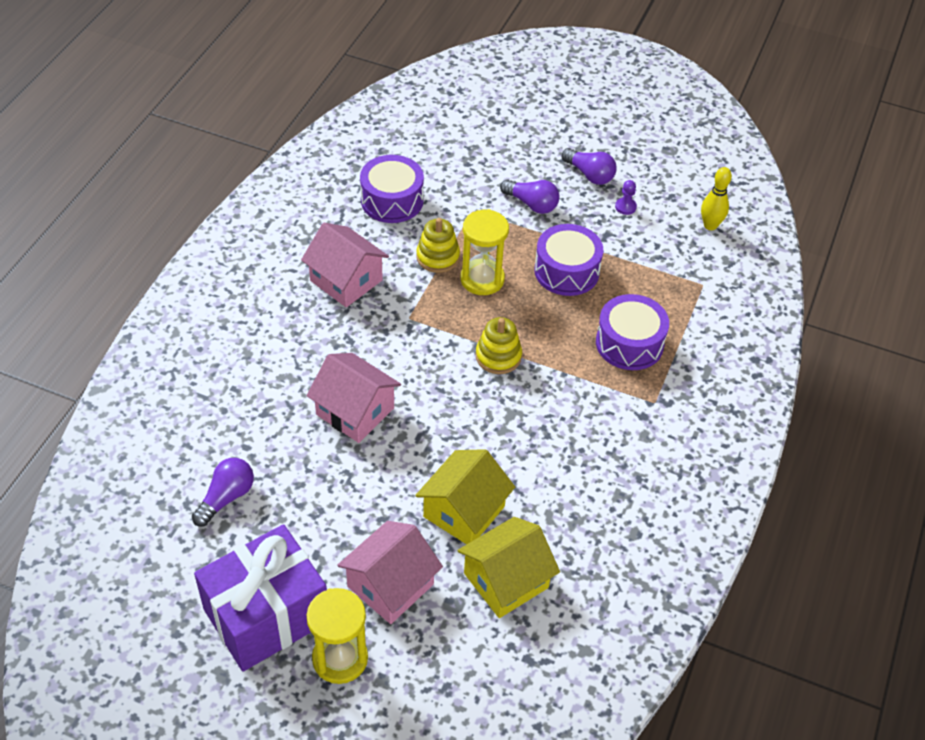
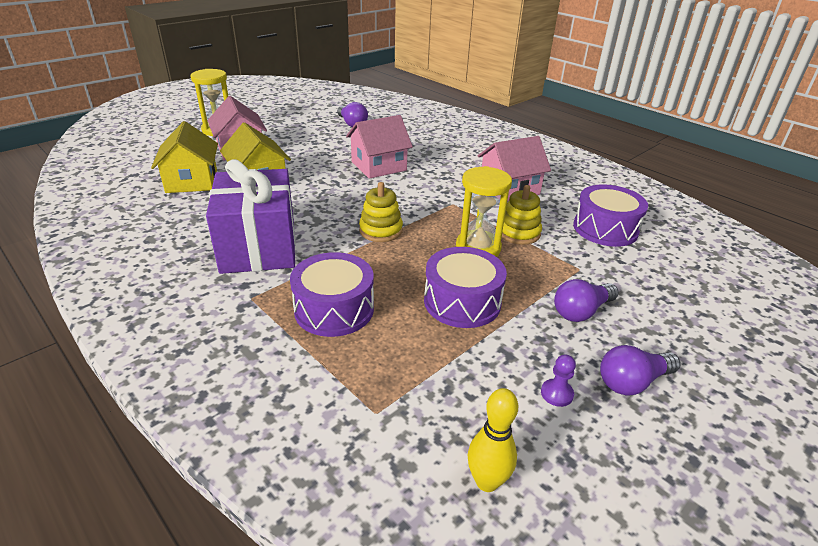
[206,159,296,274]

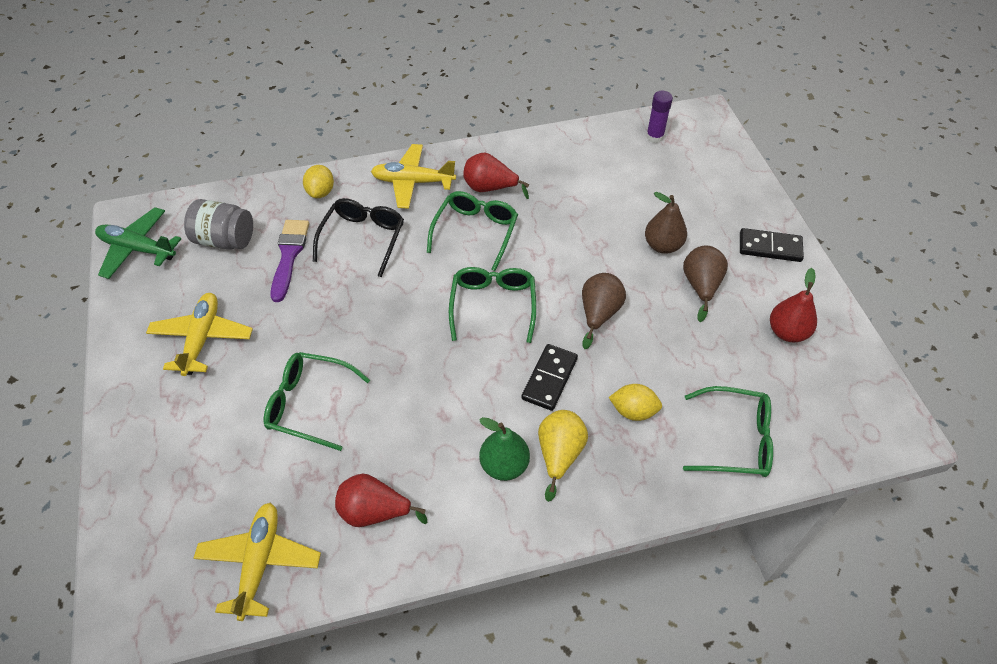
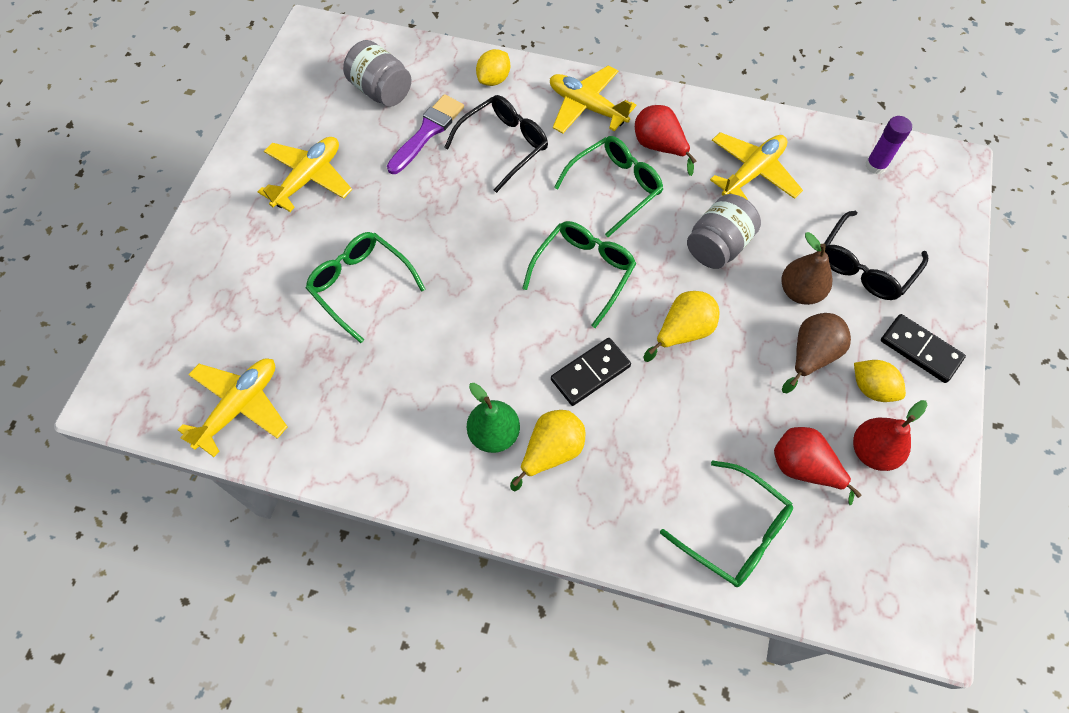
[95,207,182,279] (first image)
[774,427,862,506]
[643,291,719,362]
[854,360,906,402]
[687,194,761,269]
[710,132,803,200]
[824,211,928,300]

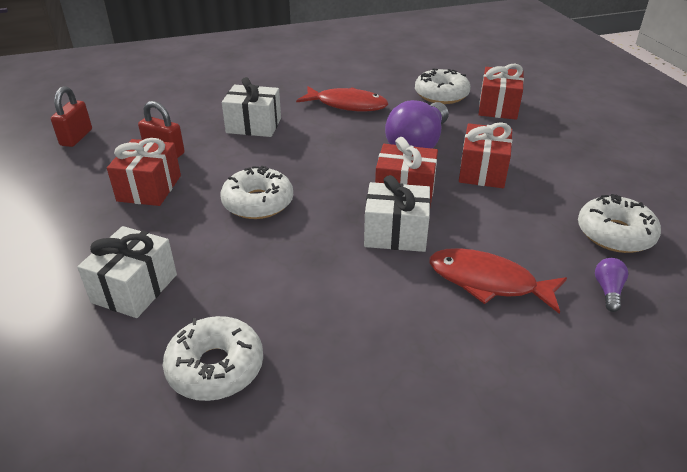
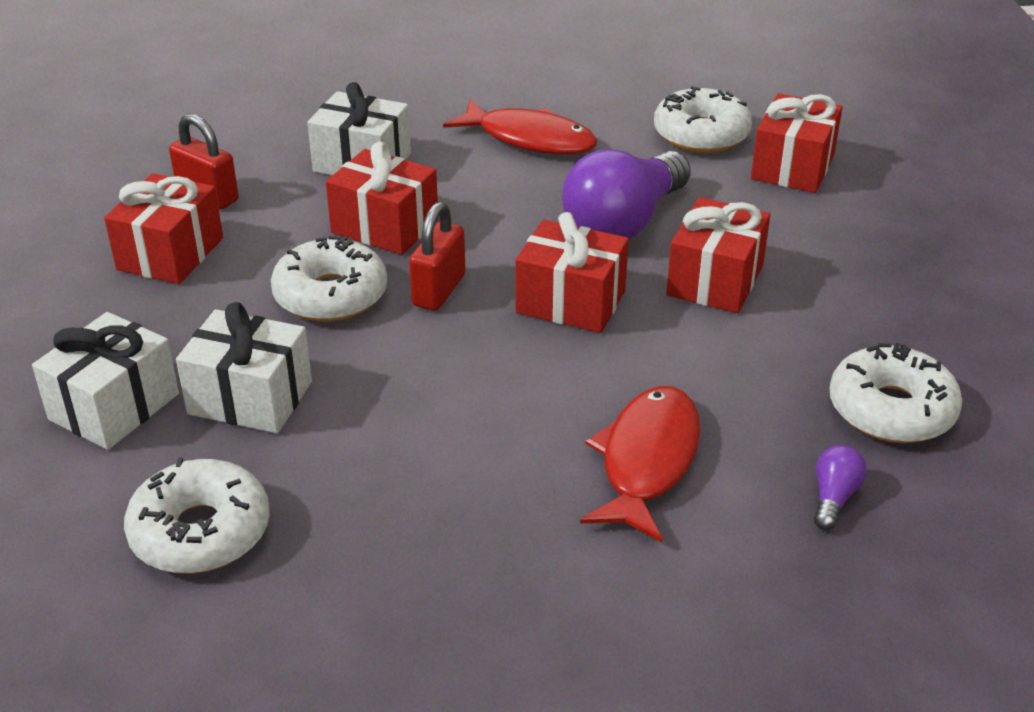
[409,202,465,311]
[176,302,312,433]
[580,386,701,542]
[326,142,438,255]

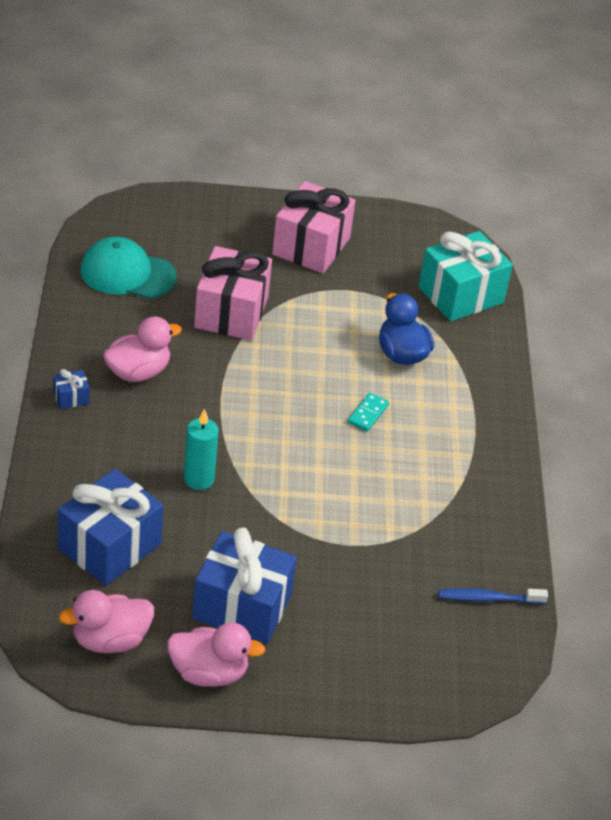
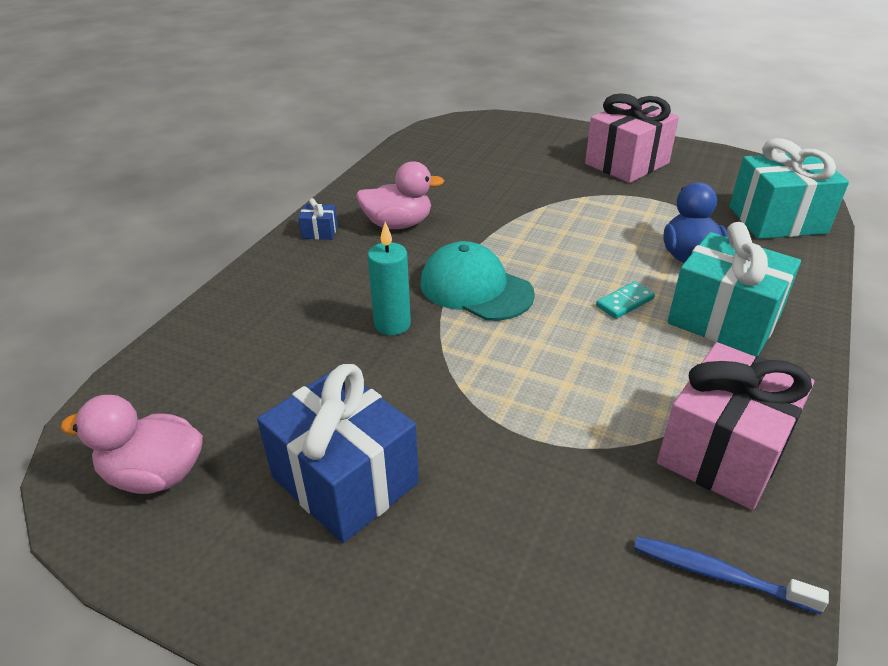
[58,469,163,586] (first image)
[420,241,535,321]
[167,622,266,687] (first image)
[657,342,814,510]
[667,222,801,357]

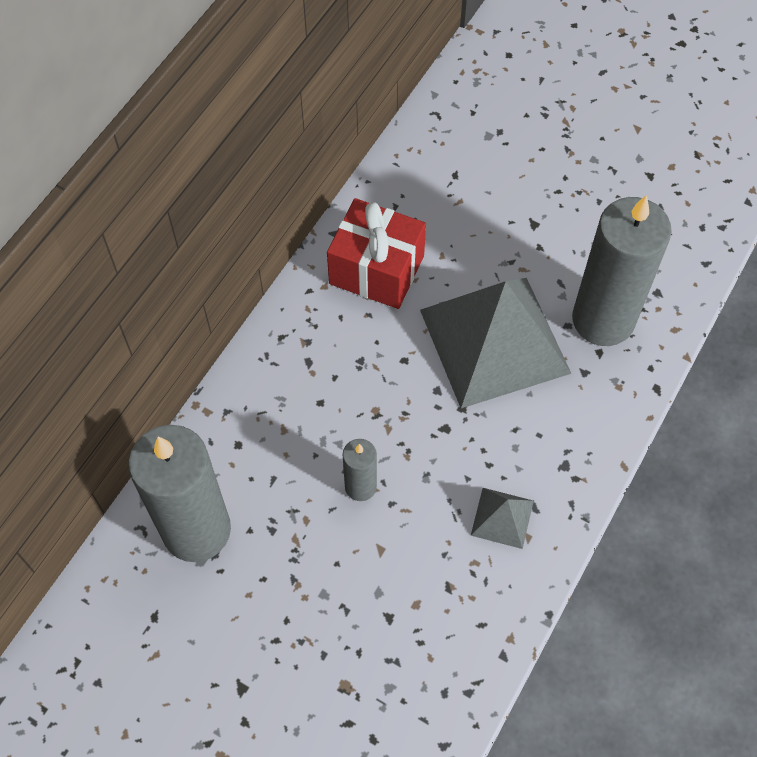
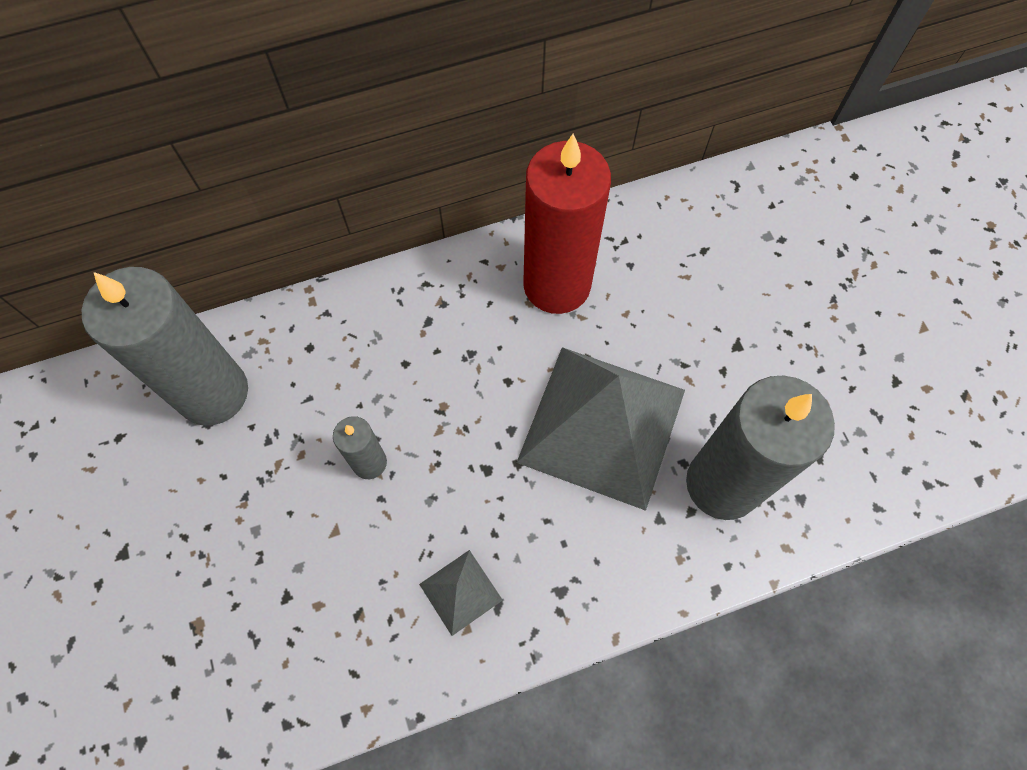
[523,134,611,314]

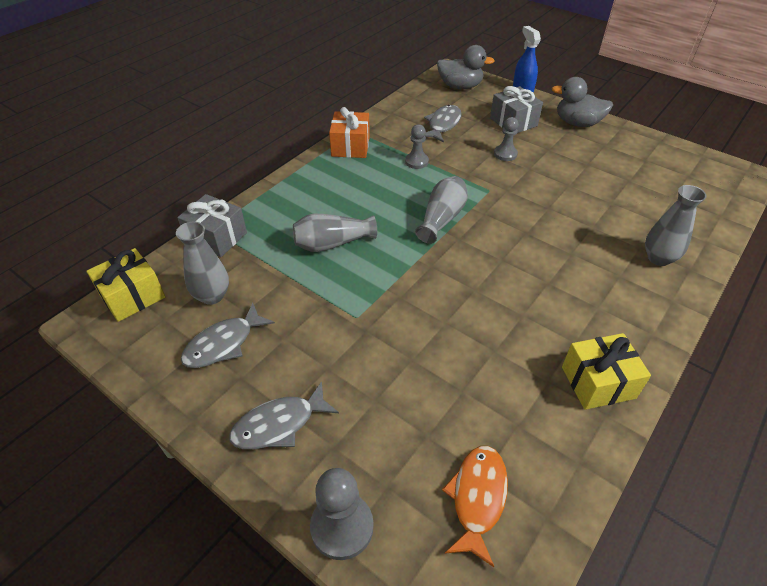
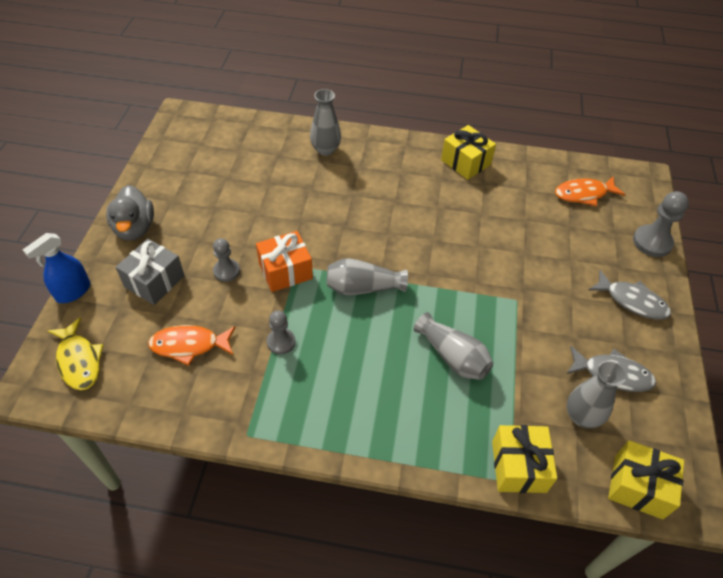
[492,425,557,493]
[256,231,313,292]
[148,325,235,366]
[48,317,104,390]

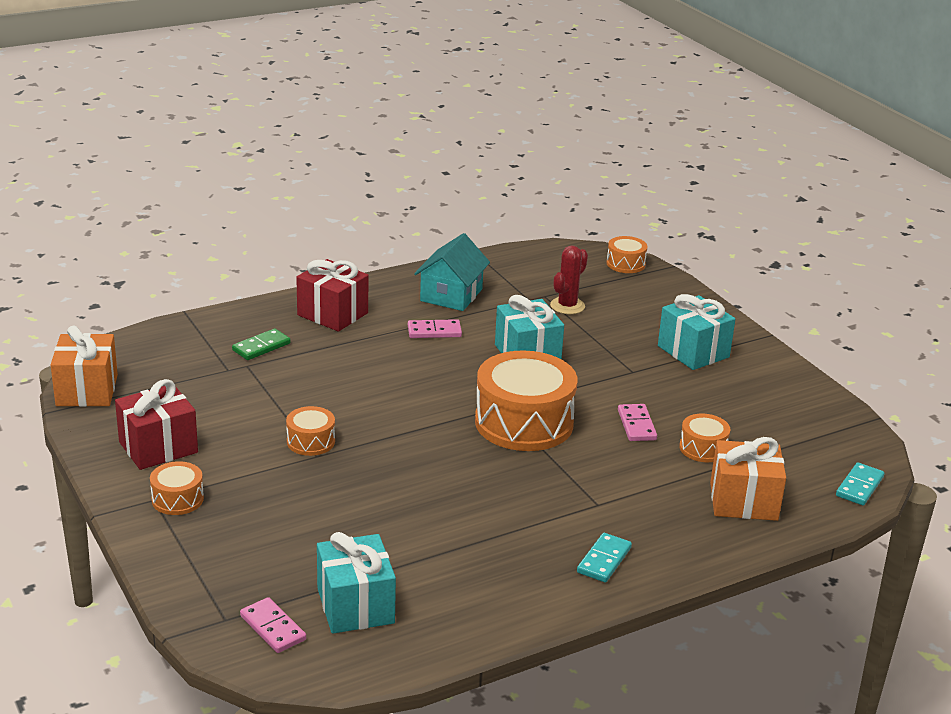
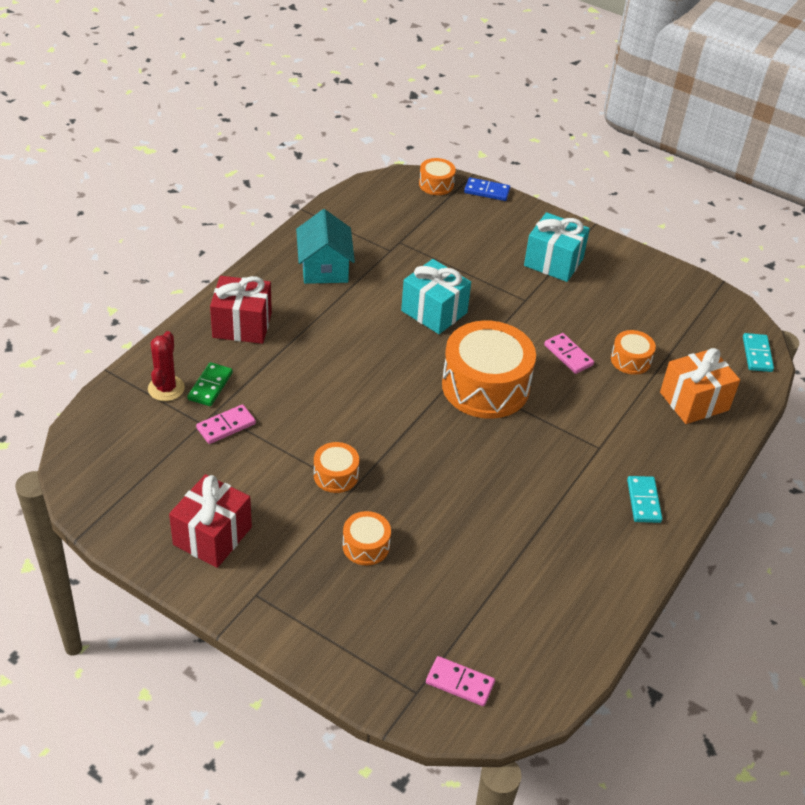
[51,325,118,407] (first image)
[343,511,391,565]
[317,532,396,634] (first image)
[196,404,256,444]
[148,331,185,401]
[464,177,510,201]

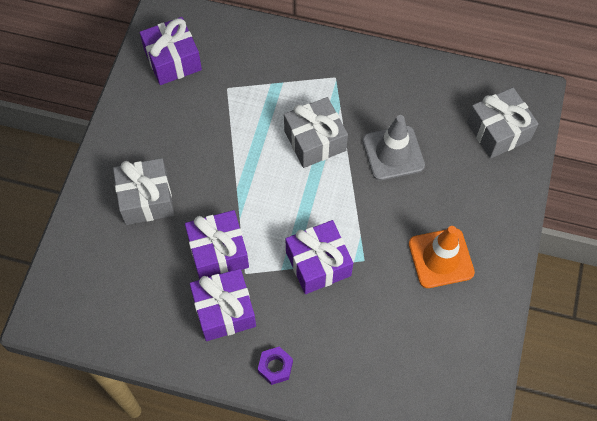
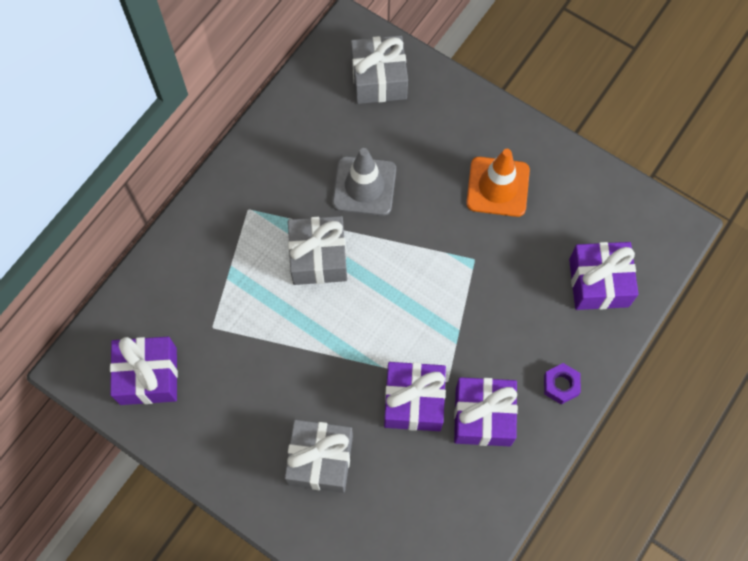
[569,242,638,310]

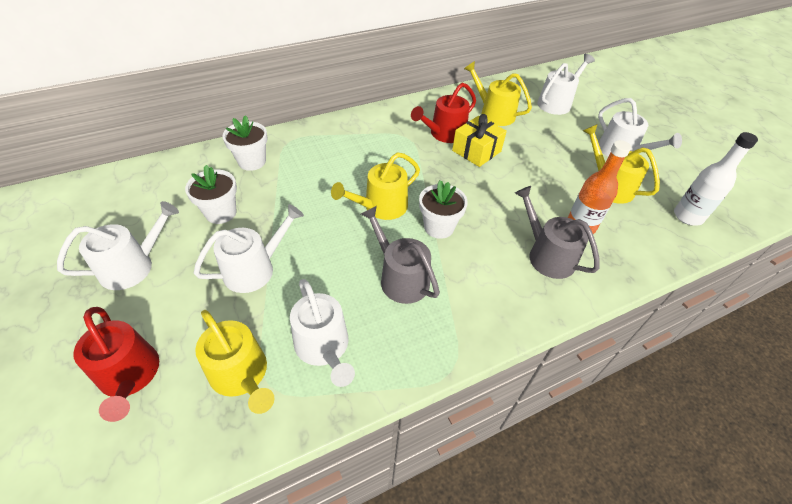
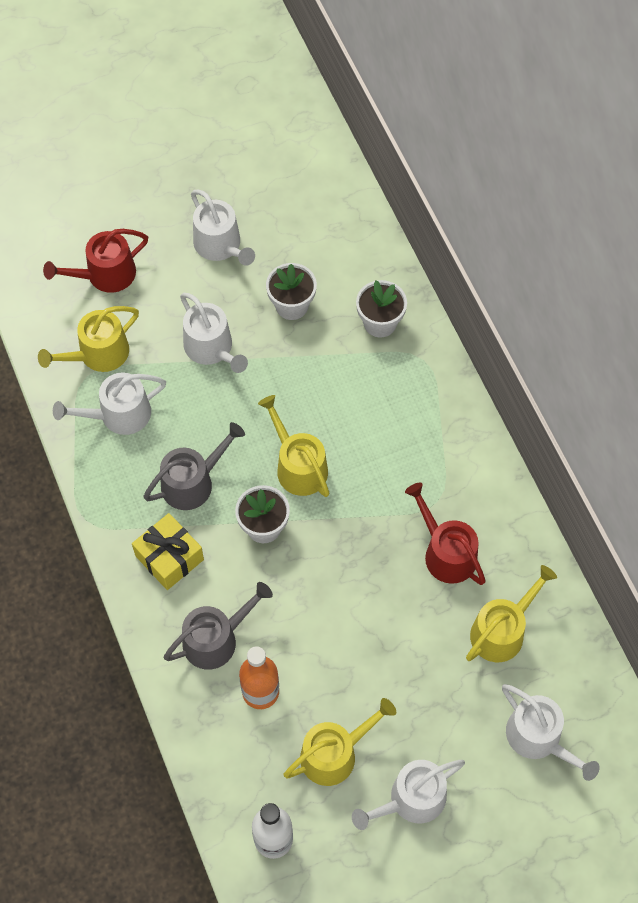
[132,513,204,590]

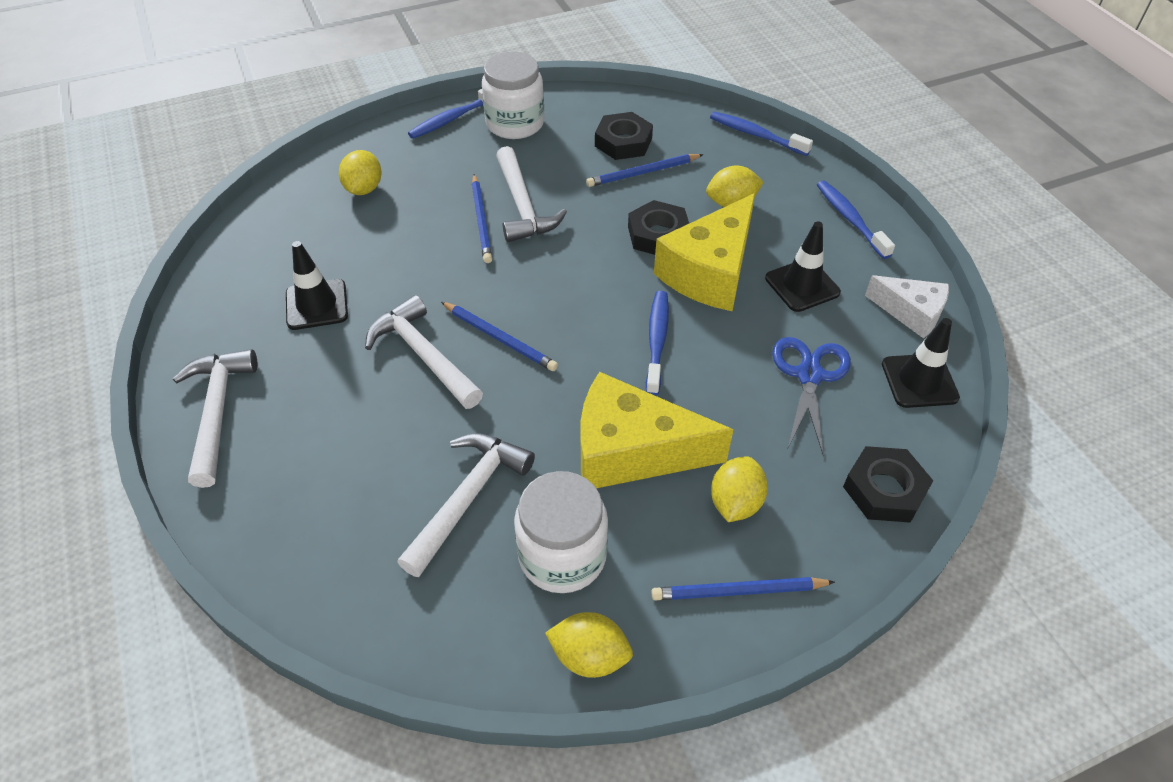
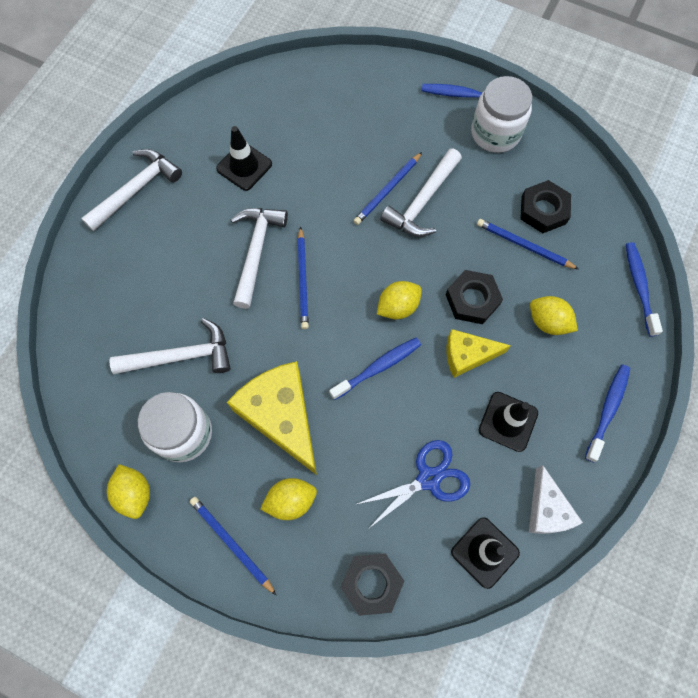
[377,281,422,319]
[446,329,511,378]

